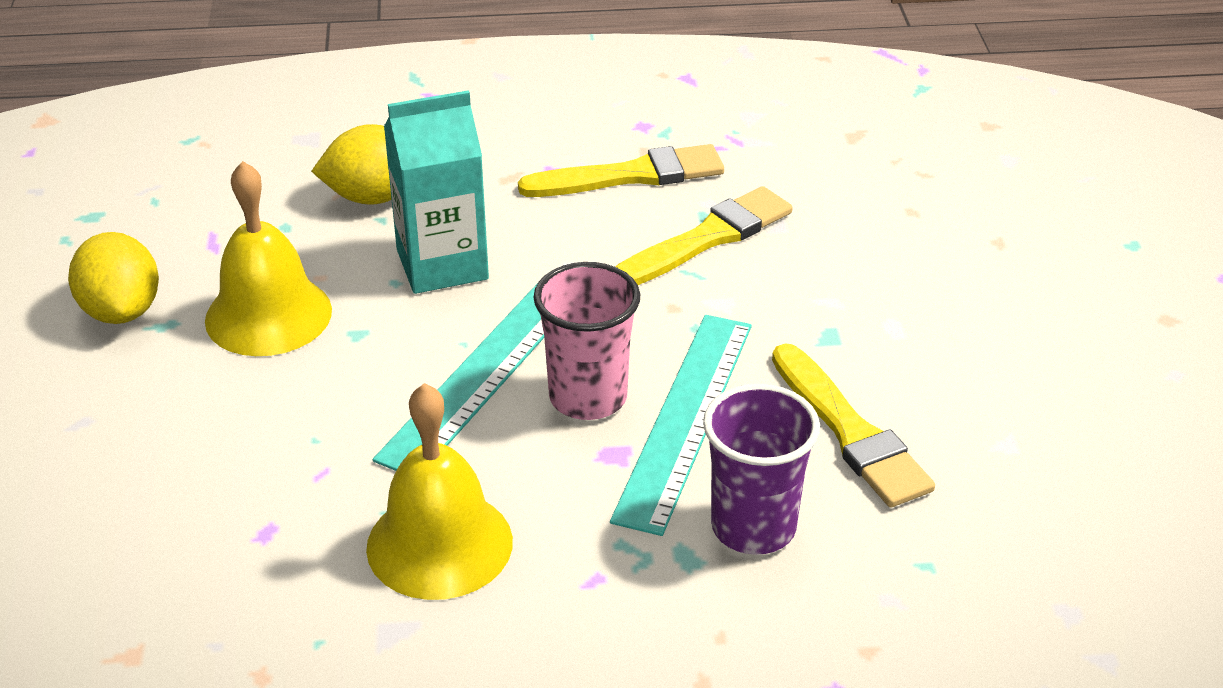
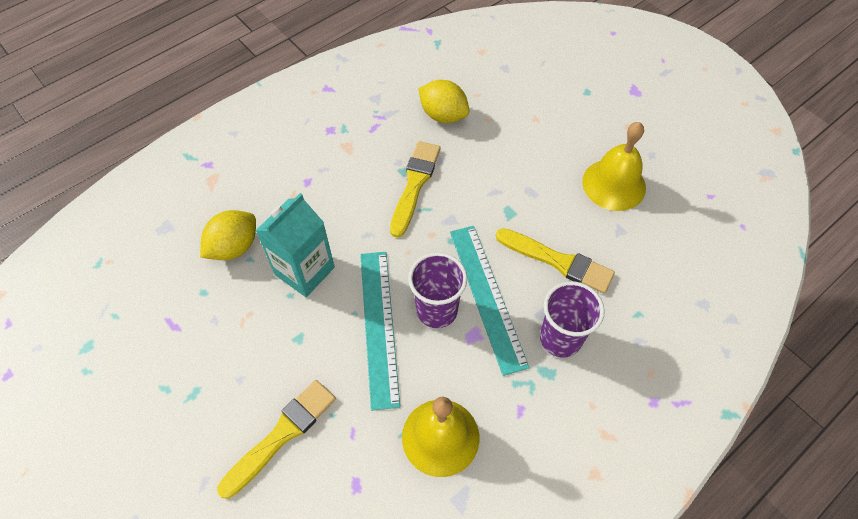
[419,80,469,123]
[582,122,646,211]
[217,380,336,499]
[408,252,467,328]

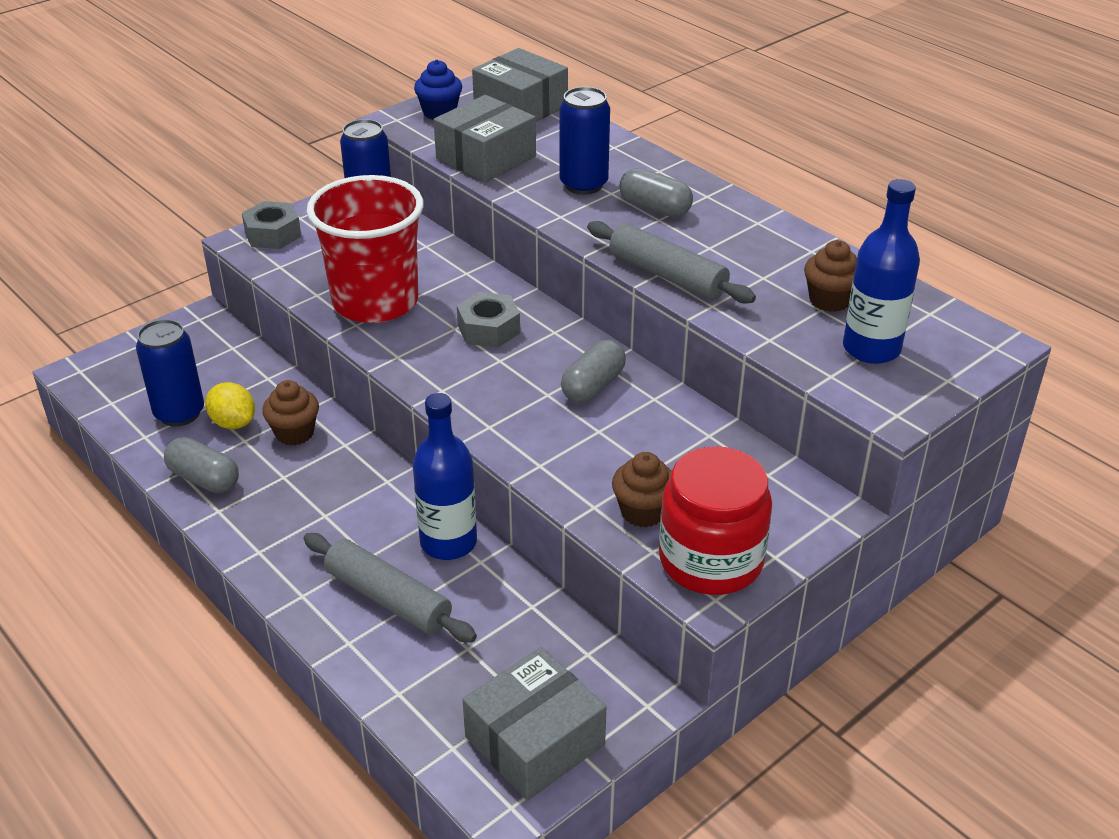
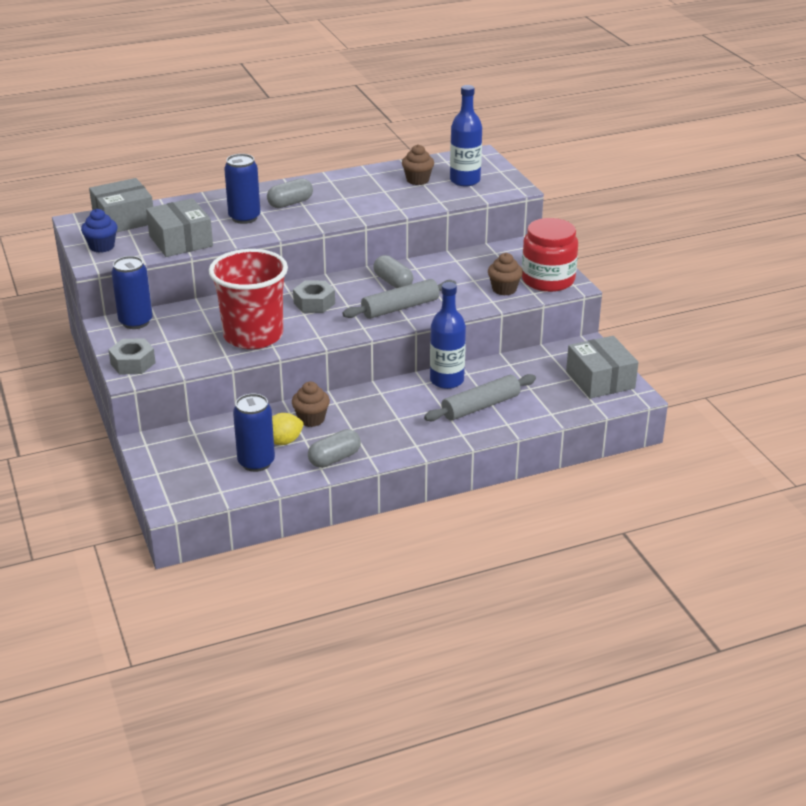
[342,279,456,319]

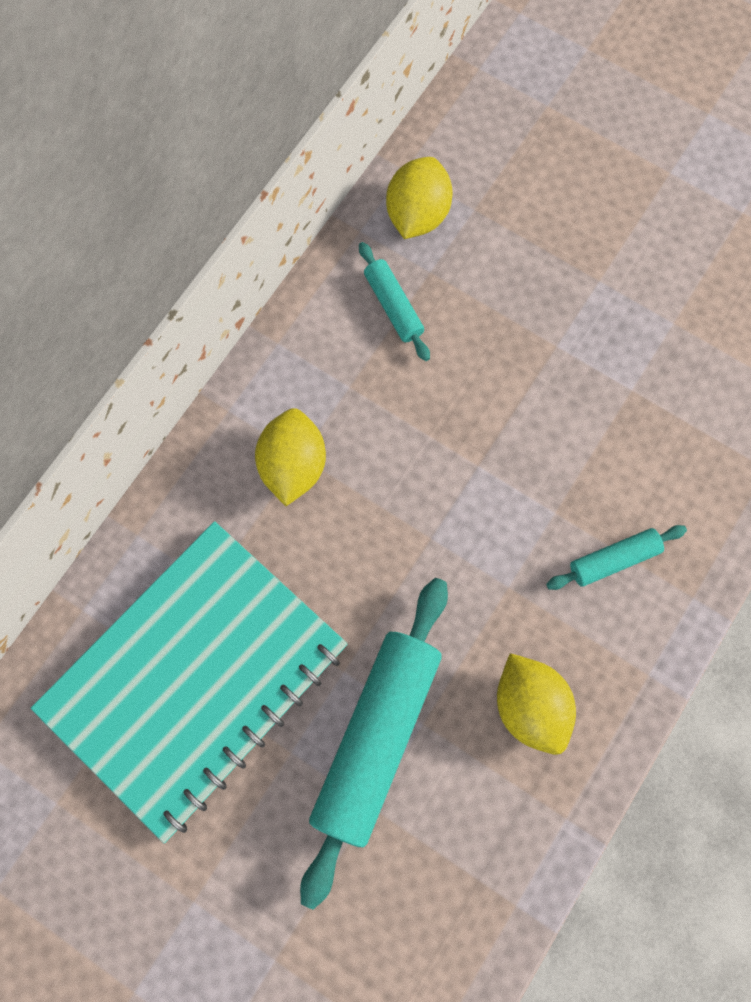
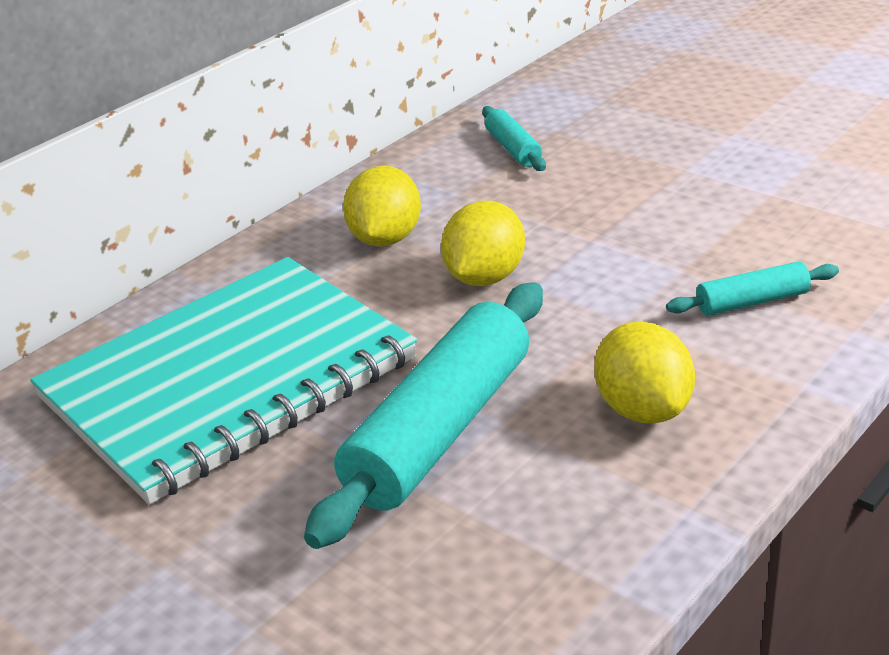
[441,201,525,286]

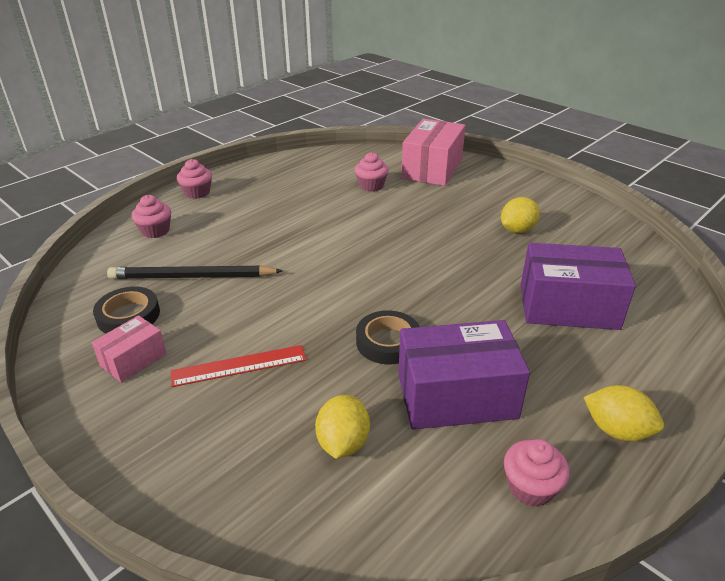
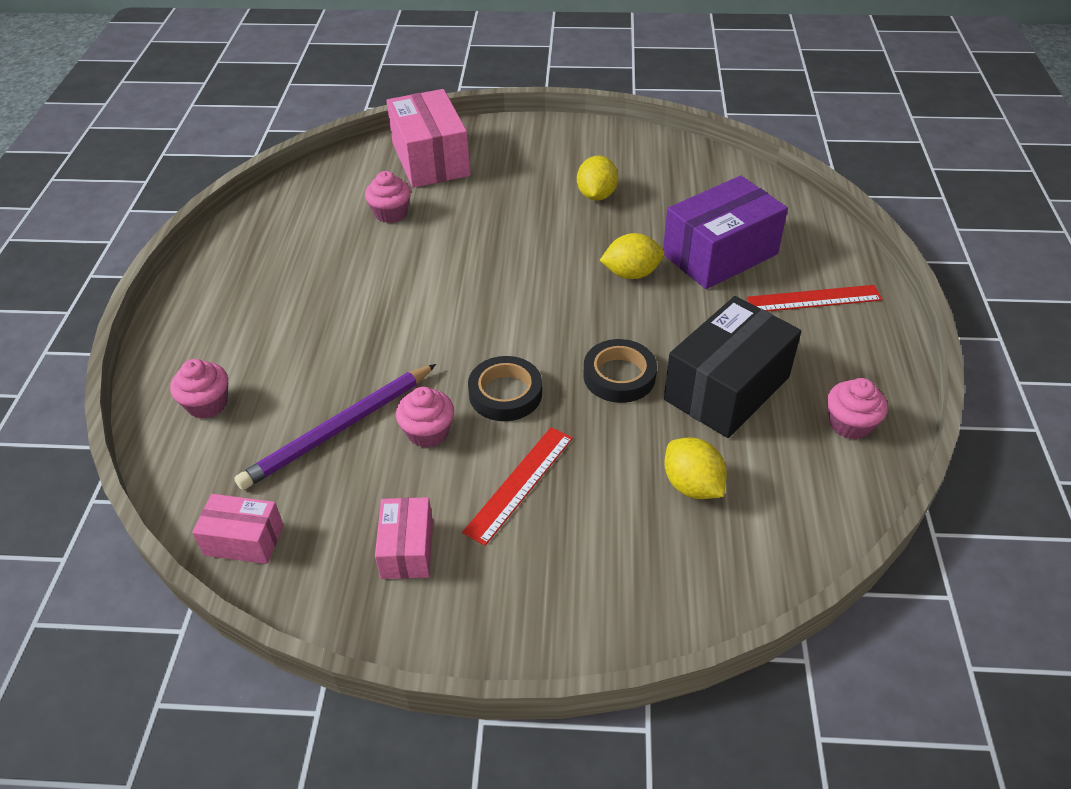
[468,356,542,421]
[234,364,436,490]
[396,387,454,448]
[664,296,801,438]
[600,233,664,279]
[192,494,284,564]
[747,285,883,311]

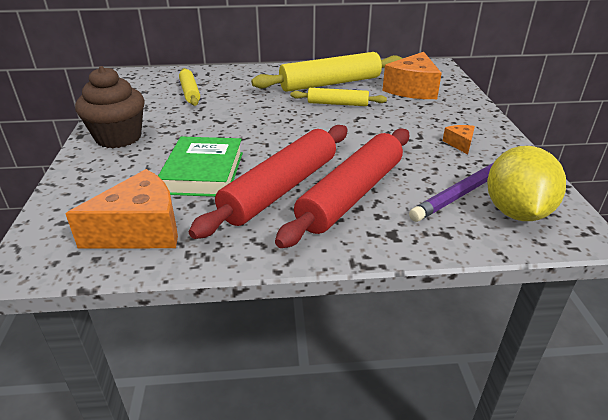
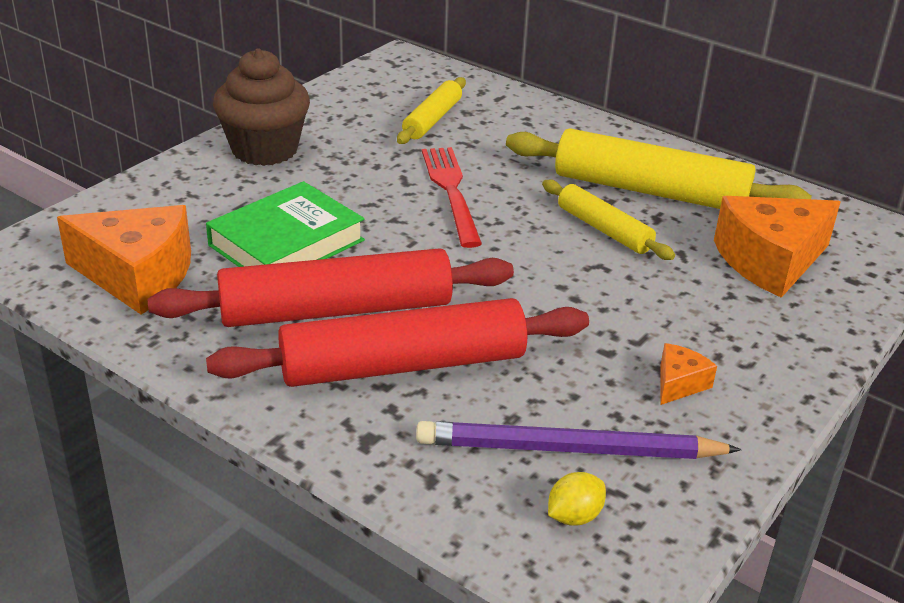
[548,472,606,525]
[422,147,482,248]

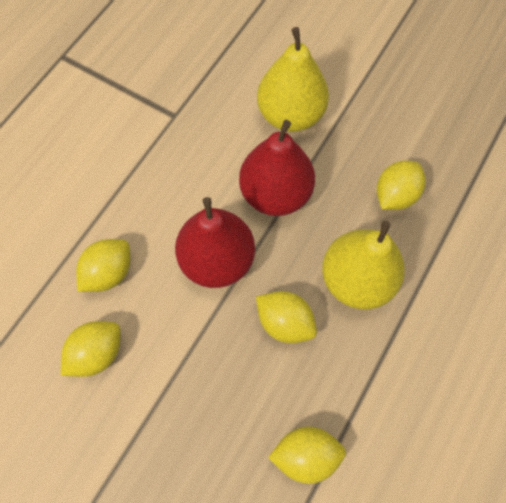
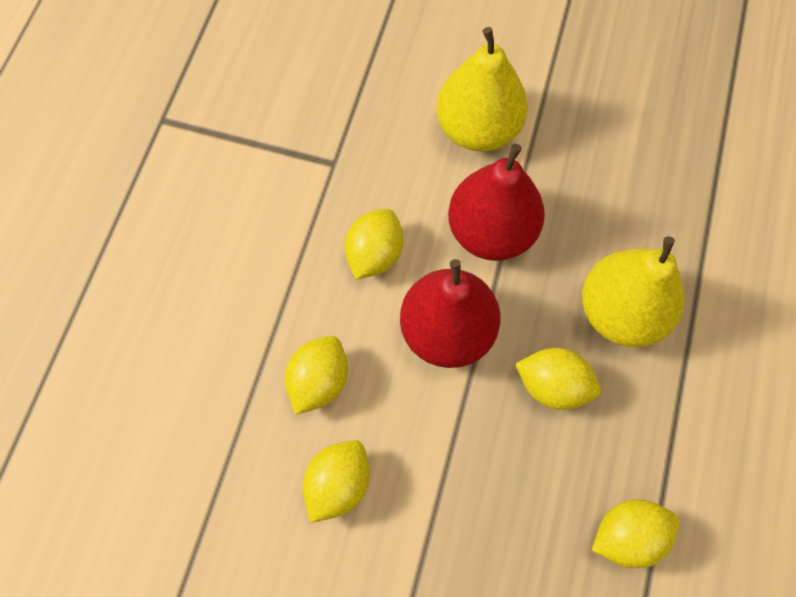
[345,209,403,280]

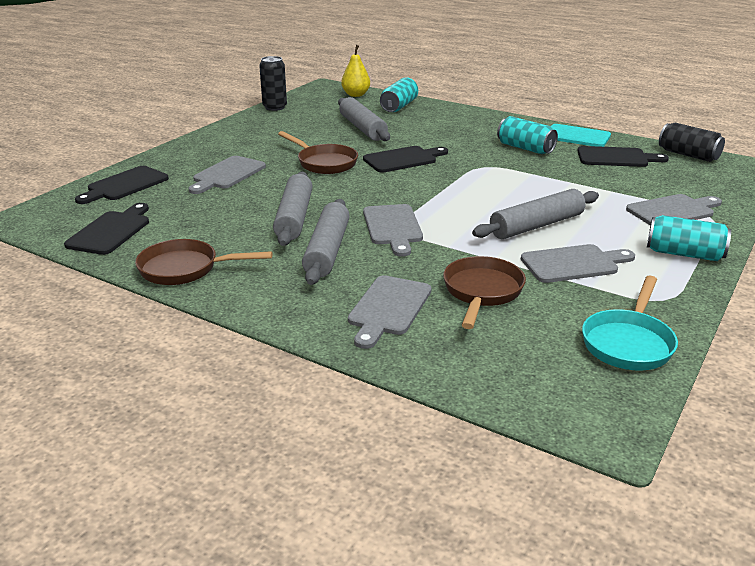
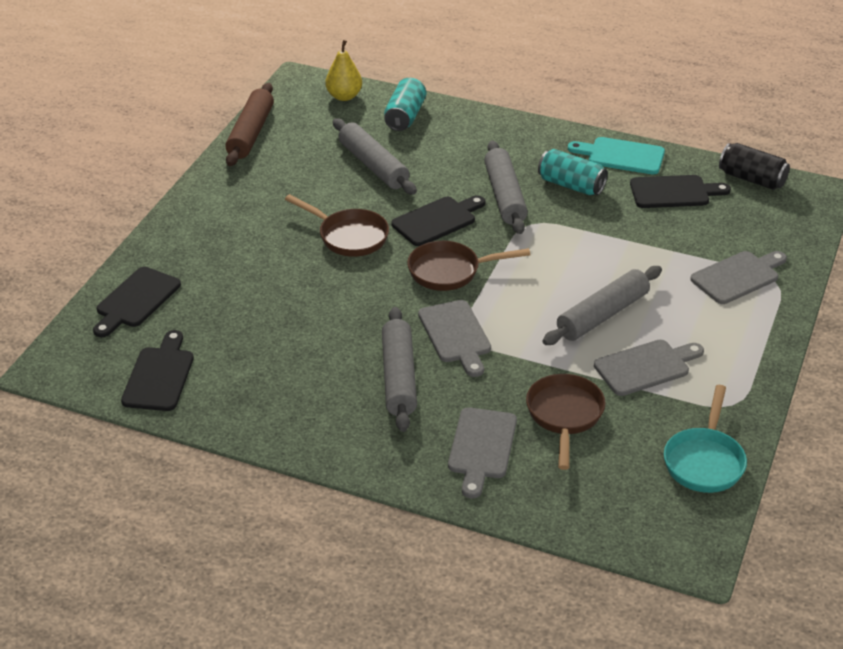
[407,241,530,291]
[188,156,266,194] (first image)
[225,83,274,166]
[484,141,528,234]
[647,215,731,261] (first image)

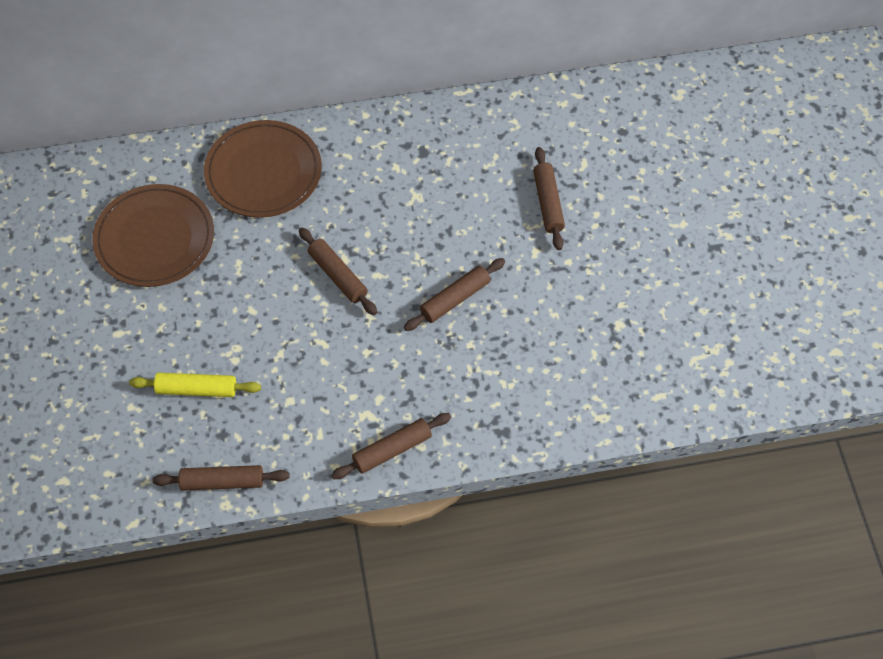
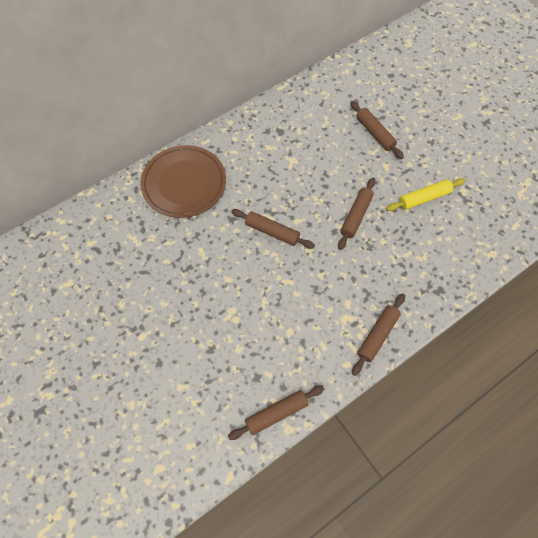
[92,184,214,287] (first image)
[386,178,466,211]

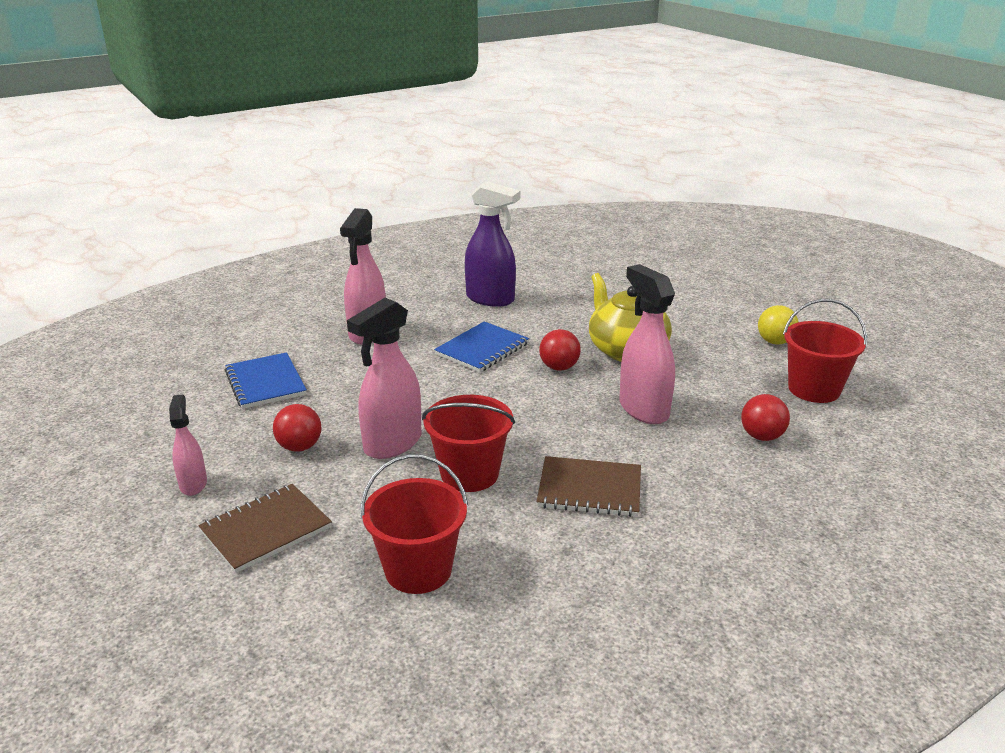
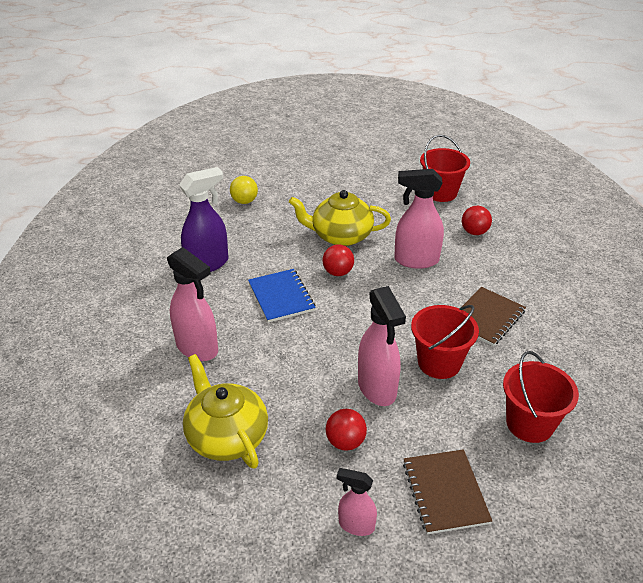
[183,354,268,469]
[230,176,258,204]

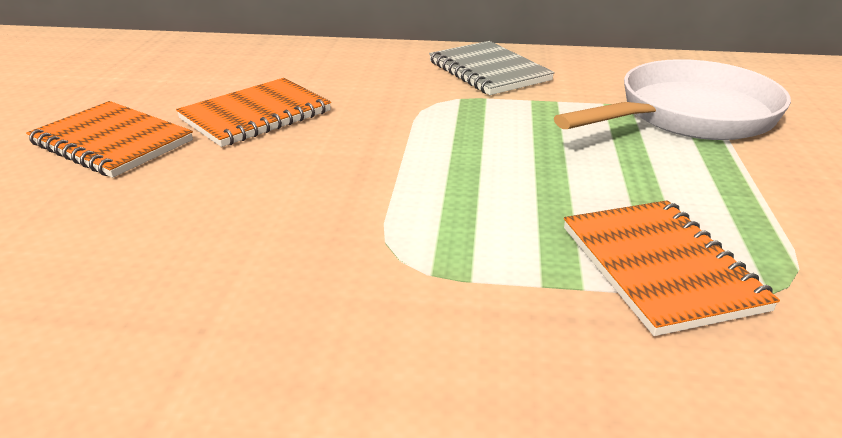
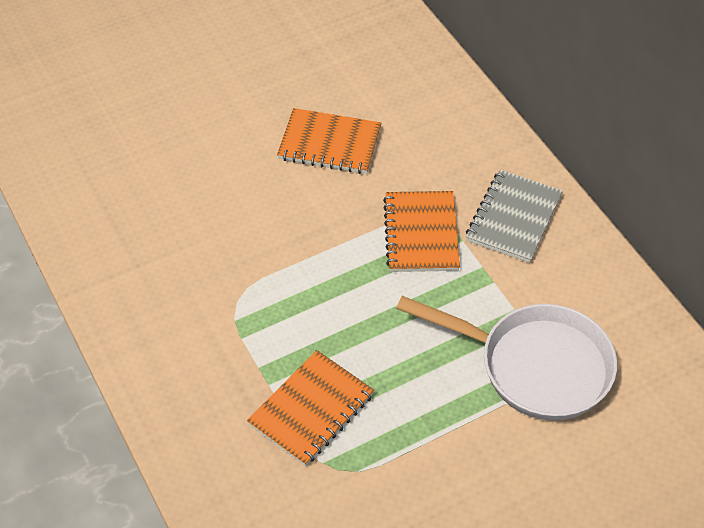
[383,191,460,272]

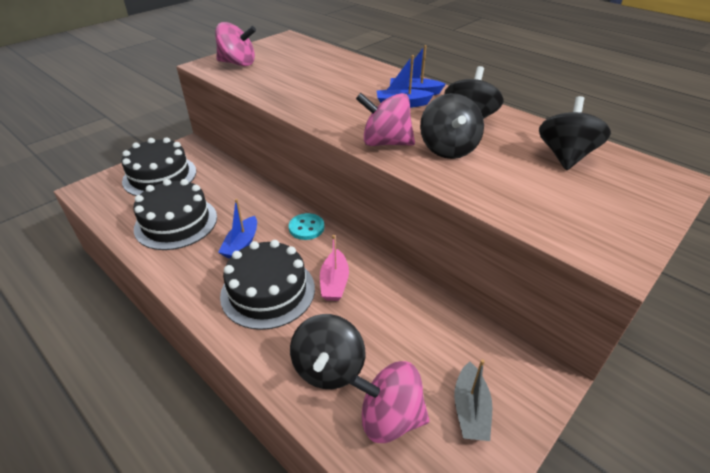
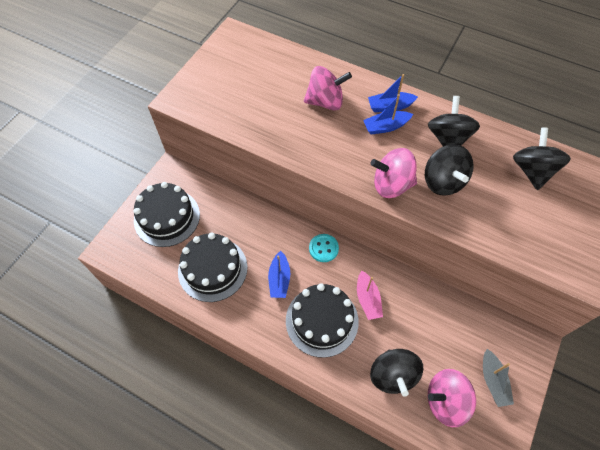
[304,66,352,110]

